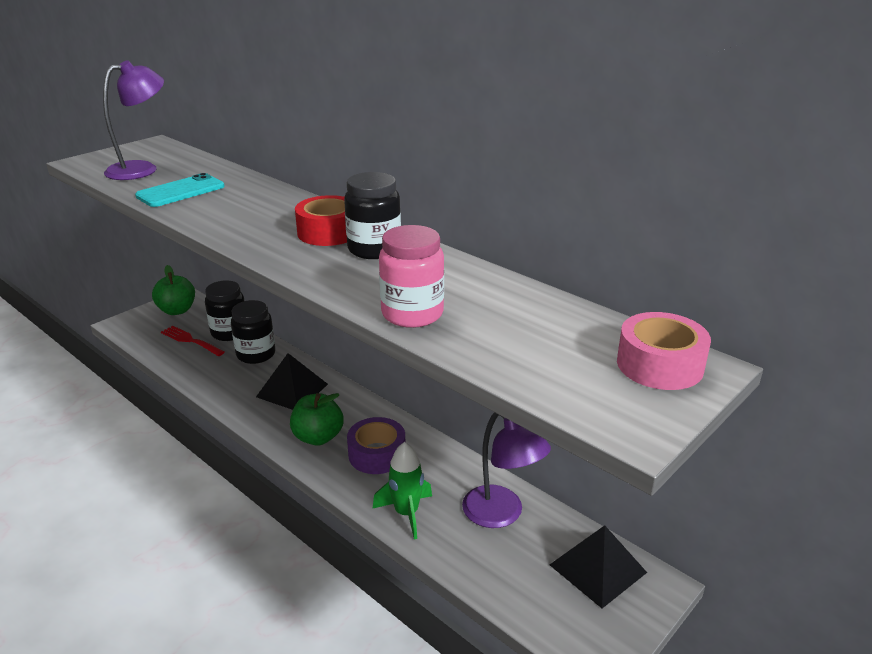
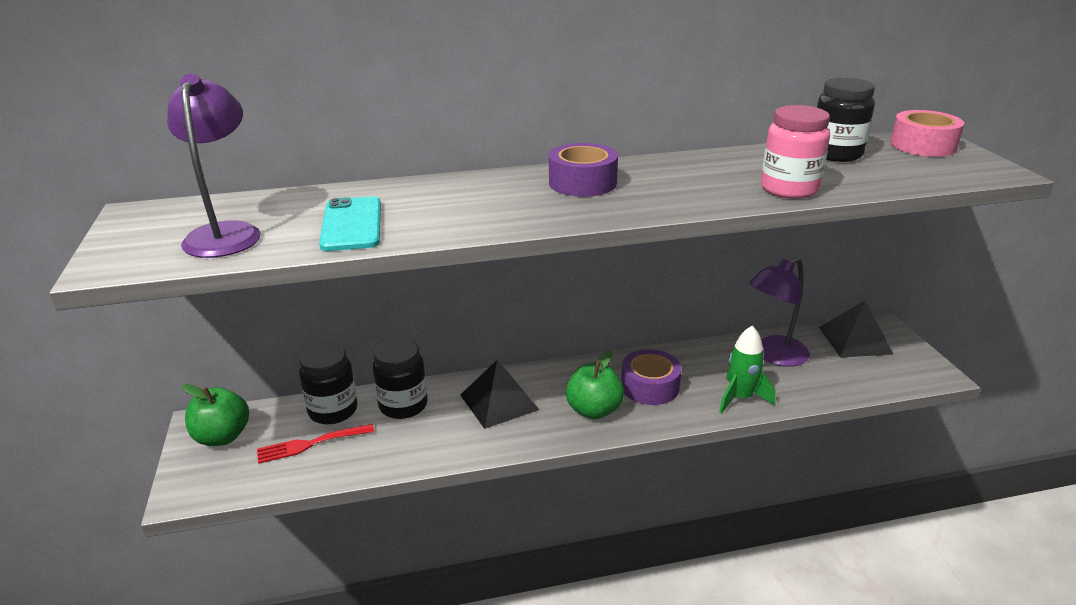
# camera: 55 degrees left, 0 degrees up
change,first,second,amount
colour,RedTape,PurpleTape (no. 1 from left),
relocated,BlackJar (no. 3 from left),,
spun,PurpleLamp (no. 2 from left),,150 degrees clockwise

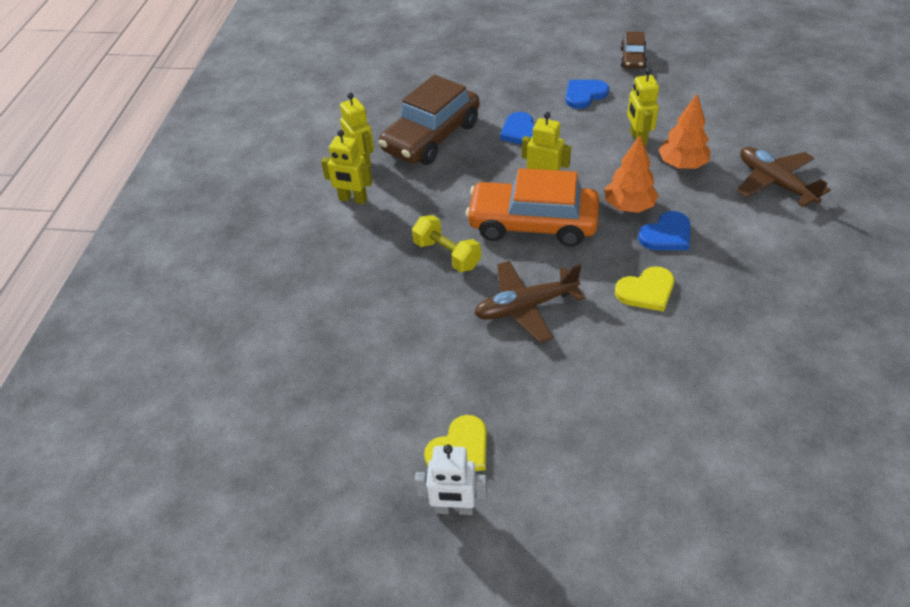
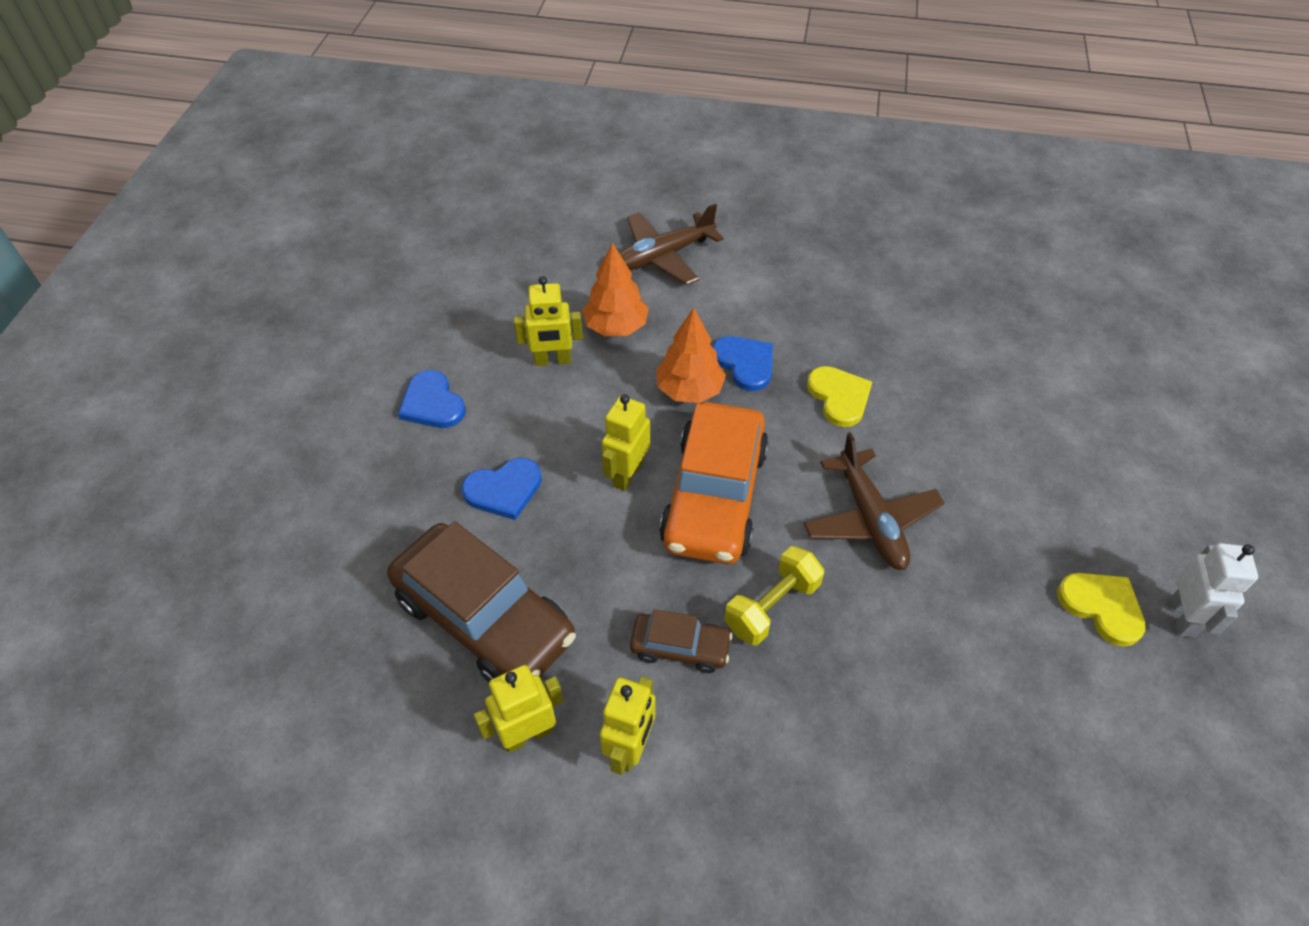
# camera: 90 degrees left, 5 degrees up
change,first,second,amount
relocated,BrownCar (no. 2 from left),,

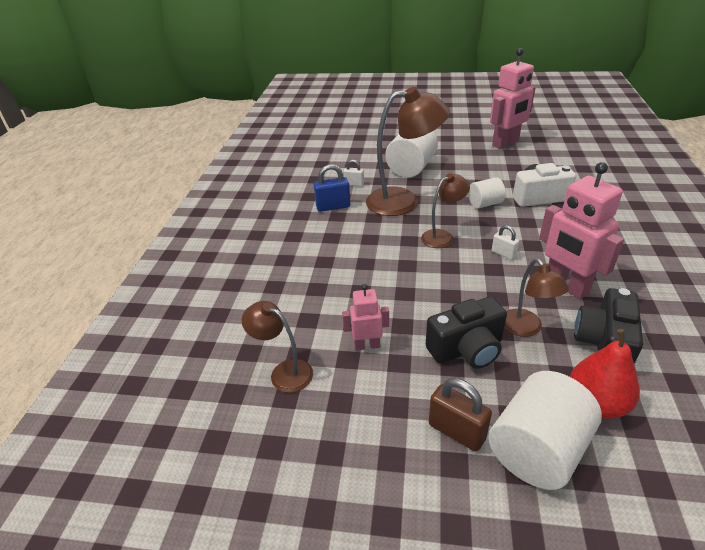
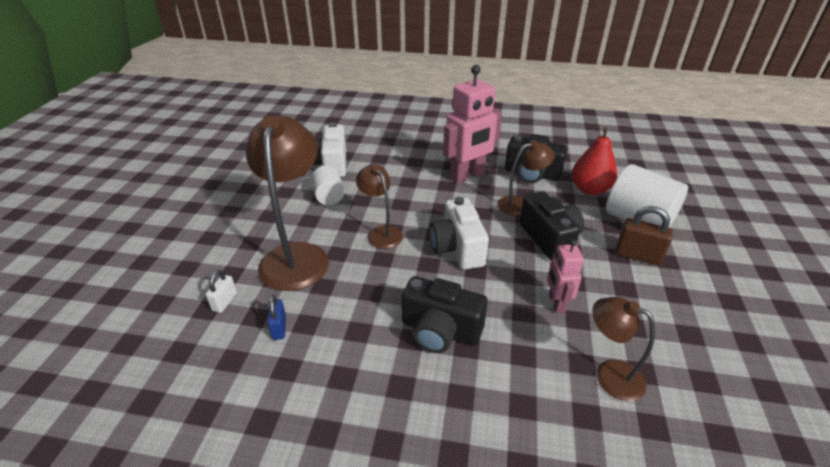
# camera: 90 degrees left, 0 degrees up
change,first,second,amount
spun,BrownLamp (no. 1 from left in the first image),BrownLamp (no. 4 from left),90 degrees clockwise
size,BluePadlock,,x0.61
missing,WhiteCylinder (no. 1 from left),,
spun,BrownPadlock,,75 degrees clockwise
missing,PinkRobot (no. 2 from left),,
missing,WhitePadlock (no. 2 from left),,
appeared,,BlackCamera (no. 1 from left),
appeared,,WhiteCamera (no. 2 from left),

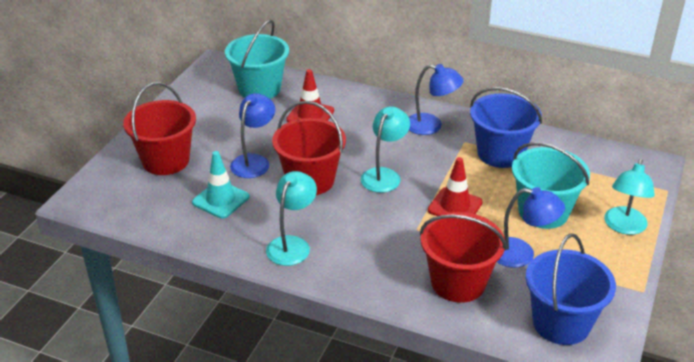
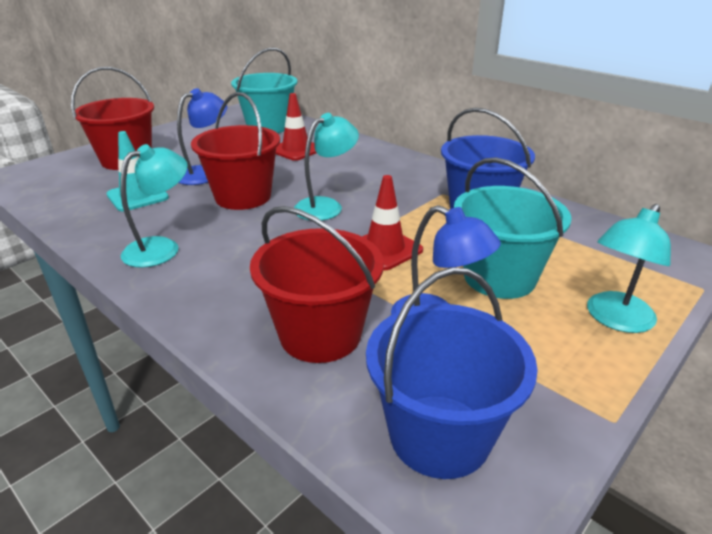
# camera: 20 degrees right, 5 degrees down
change,first,second,amount
missing,BlueLamp (no. 2 from left),,

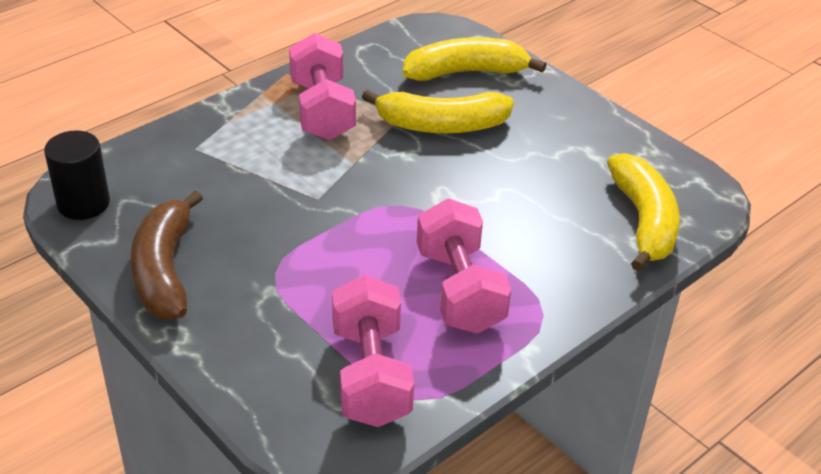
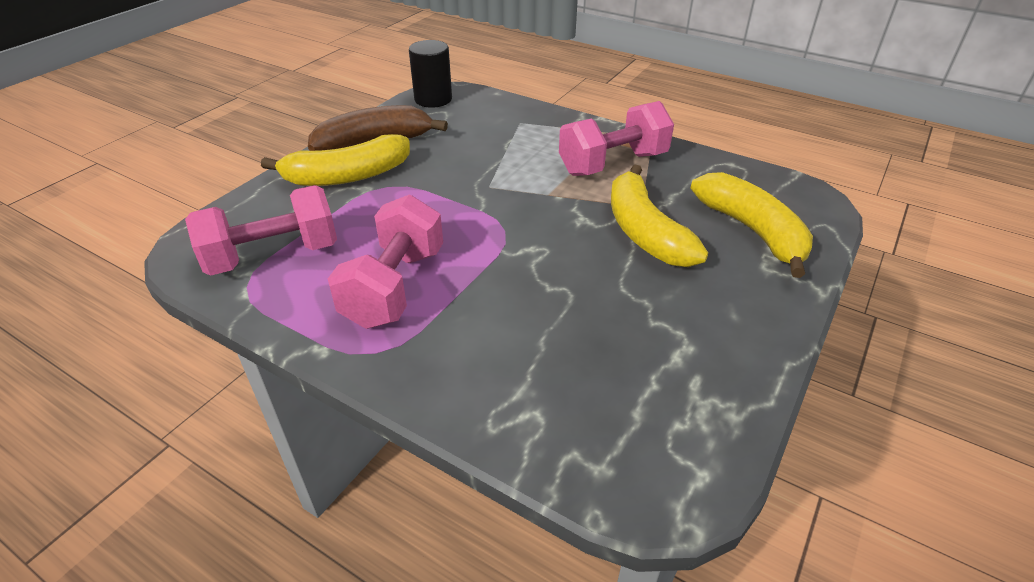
# camera: 75 degrees right, 0 degrees up
change,first,second,amount
spun,PinkDumbbell (no. 3 from left in the first image),PinkDumbbell (no. 2 from left),45 degrees counterclockwise
relocated,YellowBanana (no. 3 from left in the first image),YellowBanana (no. 1 from left),

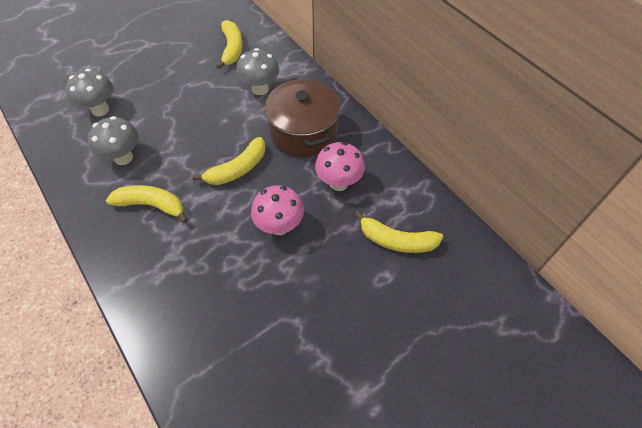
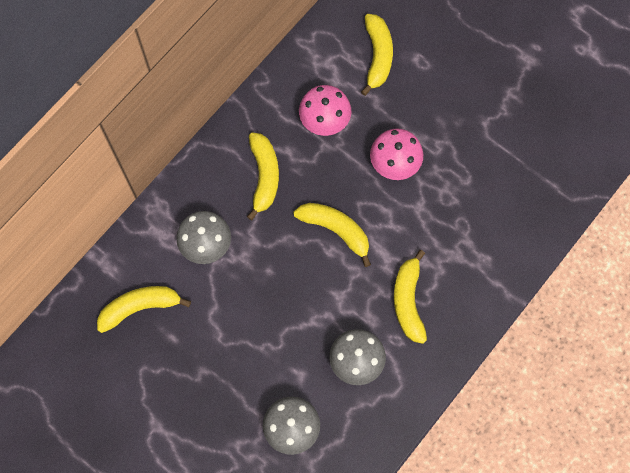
# camera: 105 degrees left, 15 degrees up
change,first,second,amount
exchanged,BrownPot,YellowBanana (no. 2 from left),

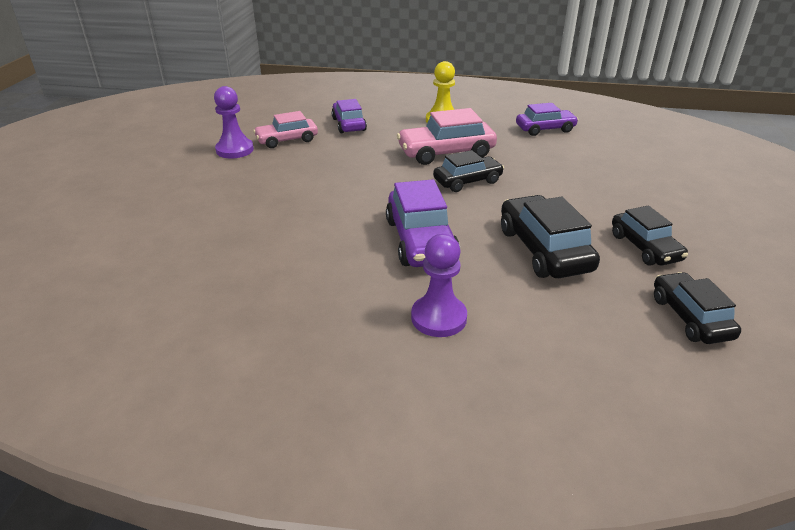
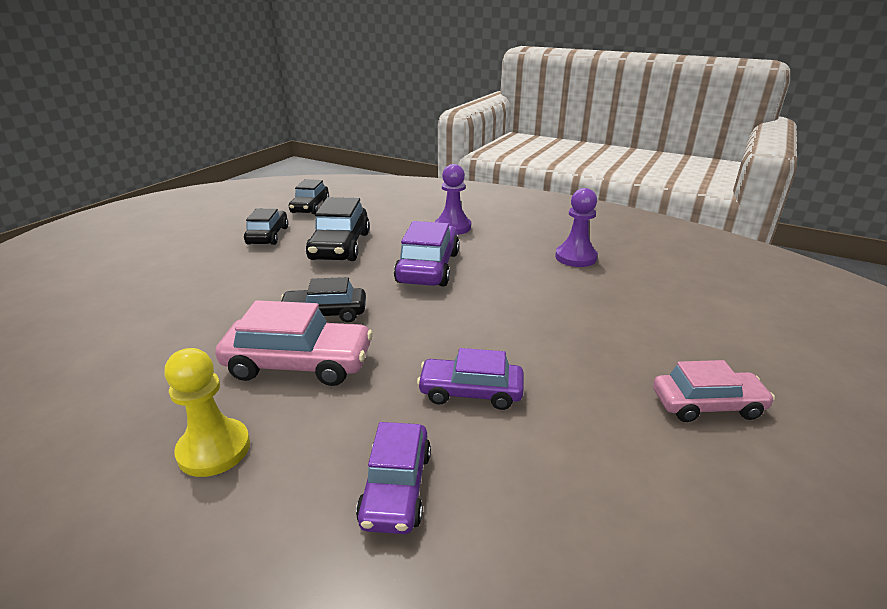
# camera: 160 degrees left, 5 degrees down
change,first,second,amount
relocated,PurplePawn (no. 1 from left in the first image),PurplePawn (no. 2 from left),
relocated,PinkCar (no. 1 from left in the first image),PinkCar (no. 2 from left),
relocated,PurpleCar (no. 3 from left),,

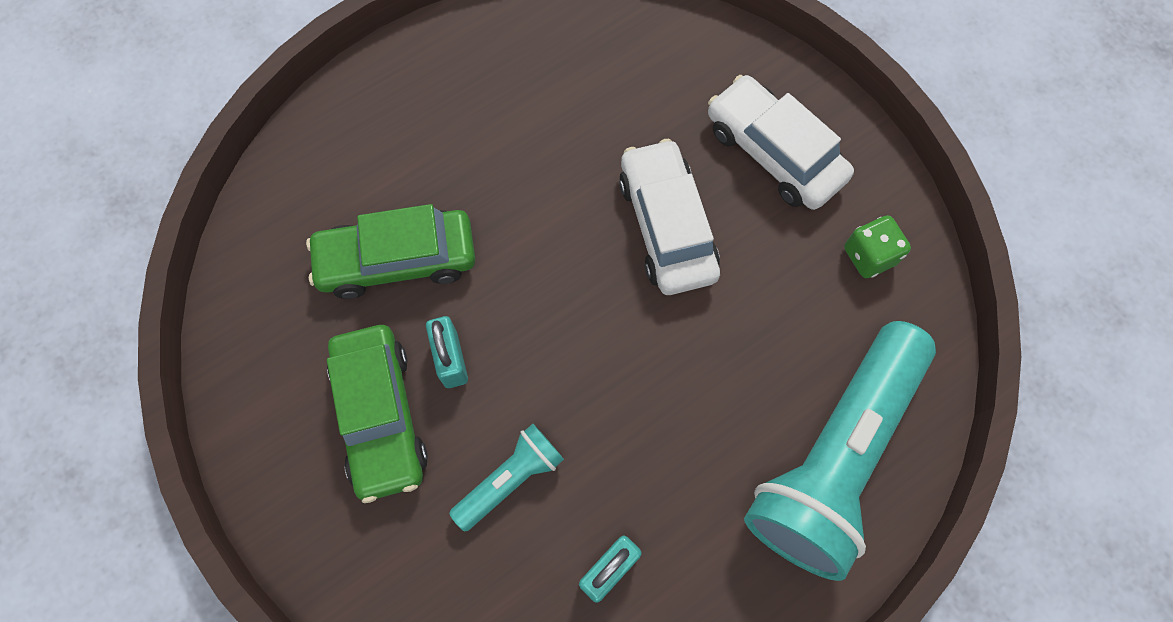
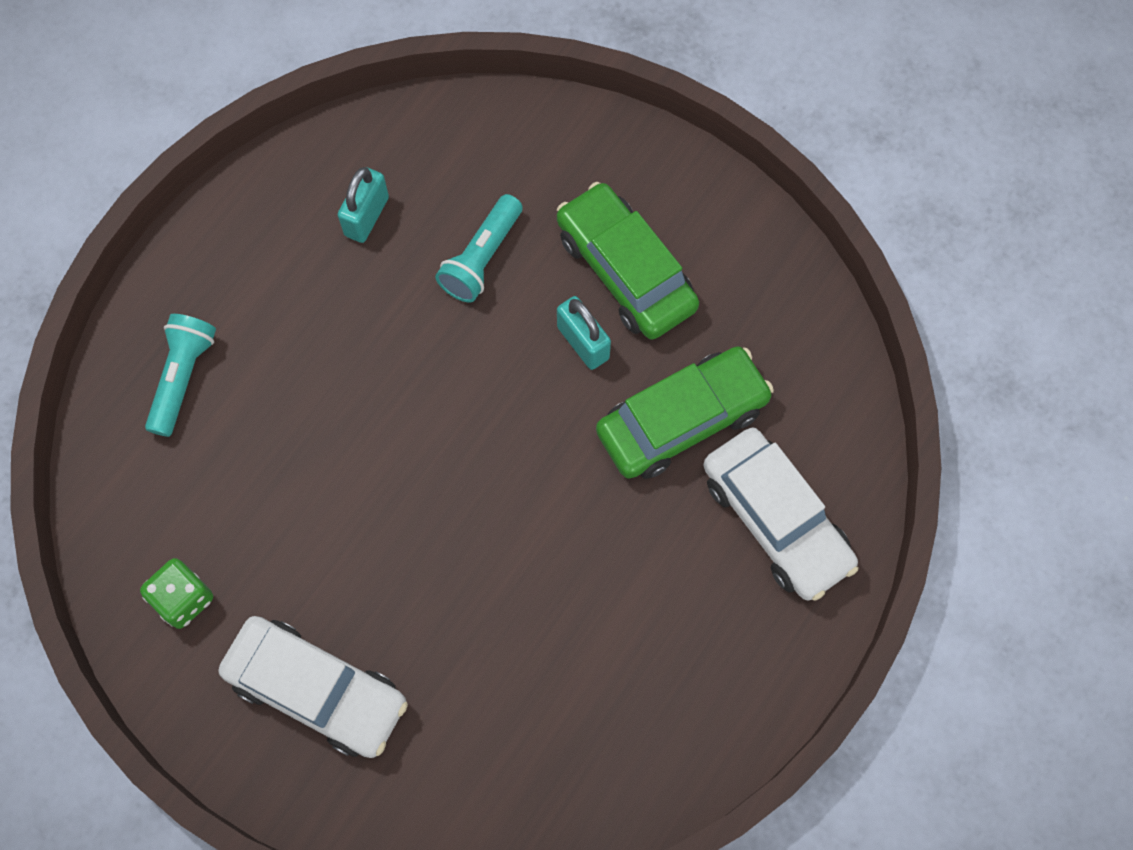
# camera: 160 degrees right, 0 degrees up
change,first,second,amount
relocated,WhiteCar (no. 1 from left in the first image),WhiteCar (no. 2 from left),
size,TurquoiseFlashlight (no. 2 from left in the first image),TurquoiseFlashlight (no. 1 from left),x0.46

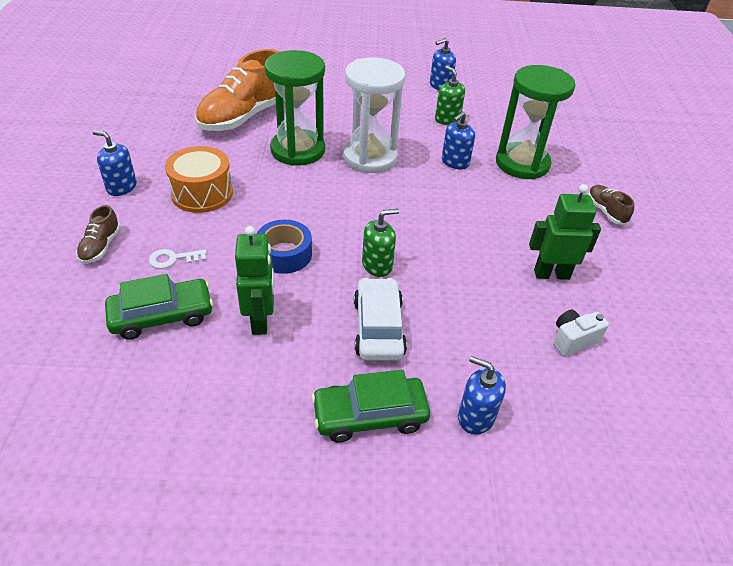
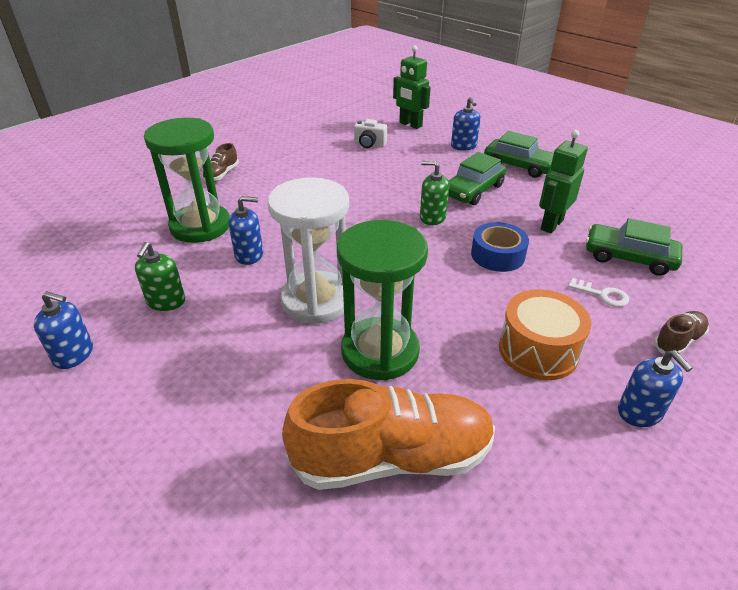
# camera: 135 degrees left, 5 degrees down
change,first,second,amount
colour,WhiteCar,GreenCar (no. 1 from left),
relocated,GreenRobot (no. 2 from left in the first image),GreenRobot (no. 1 from left),

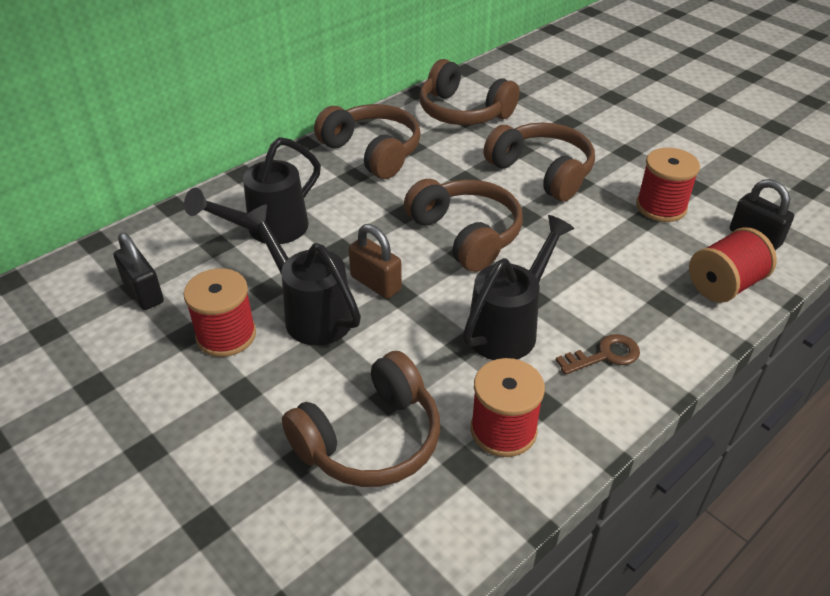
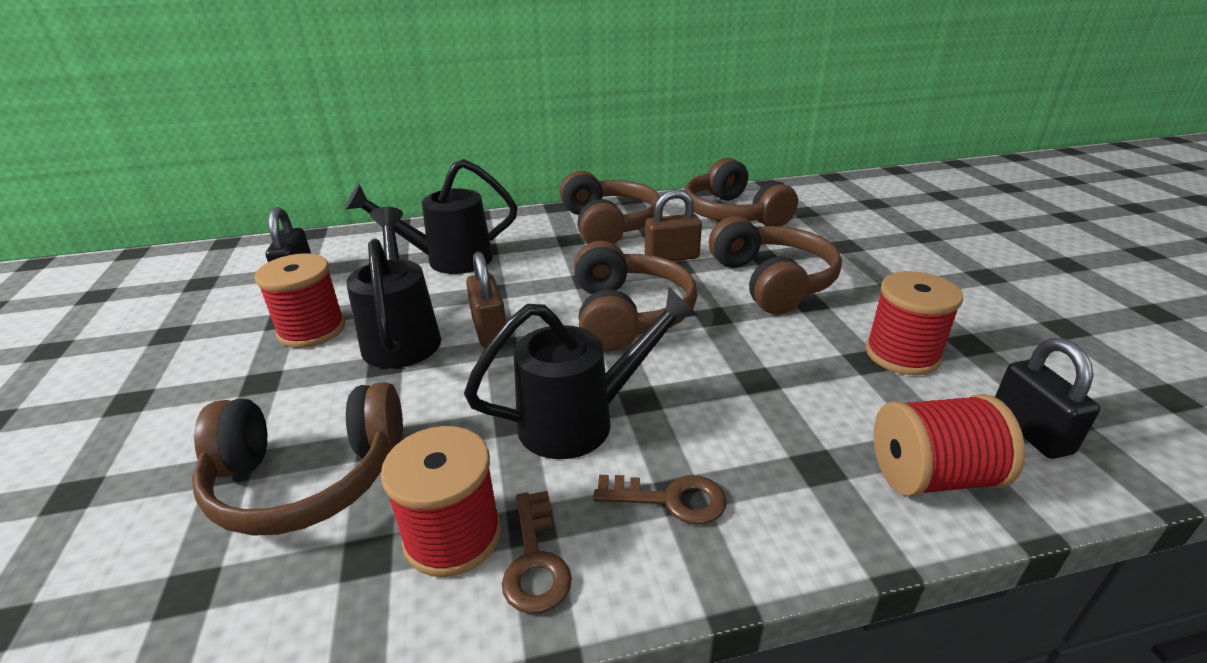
# camera: 30 degrees right, 10 degrees down
change,first,second,amount
appeared,,BrownKey (no. 1 from left),
appeared,,BrownPadlock (no. 2 from left),

